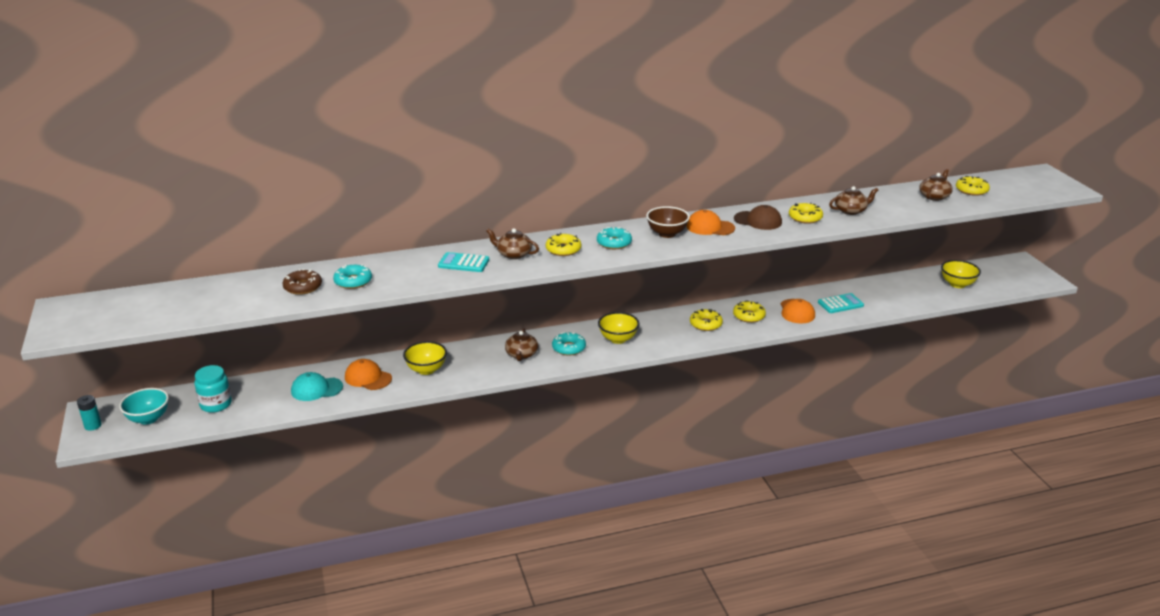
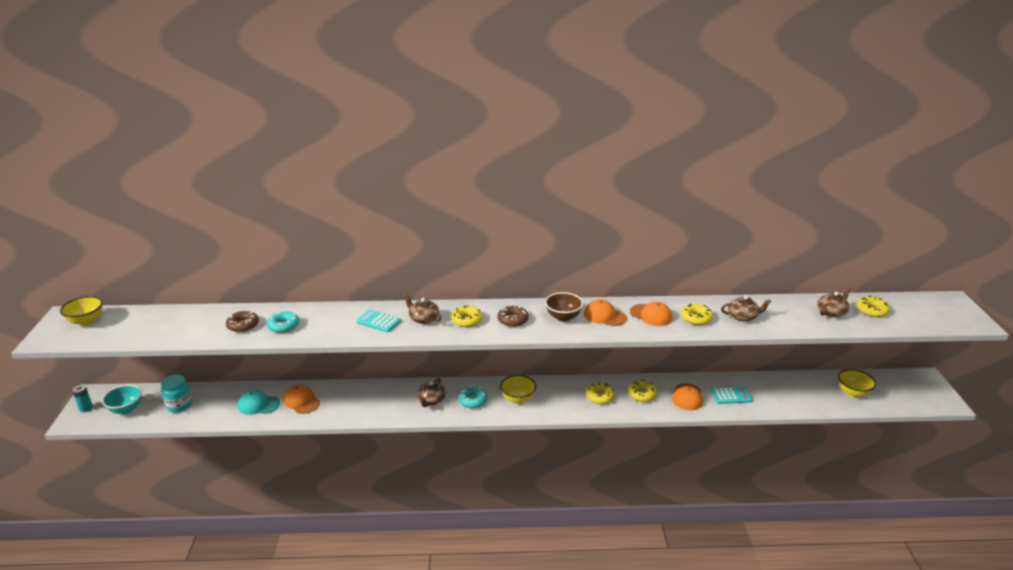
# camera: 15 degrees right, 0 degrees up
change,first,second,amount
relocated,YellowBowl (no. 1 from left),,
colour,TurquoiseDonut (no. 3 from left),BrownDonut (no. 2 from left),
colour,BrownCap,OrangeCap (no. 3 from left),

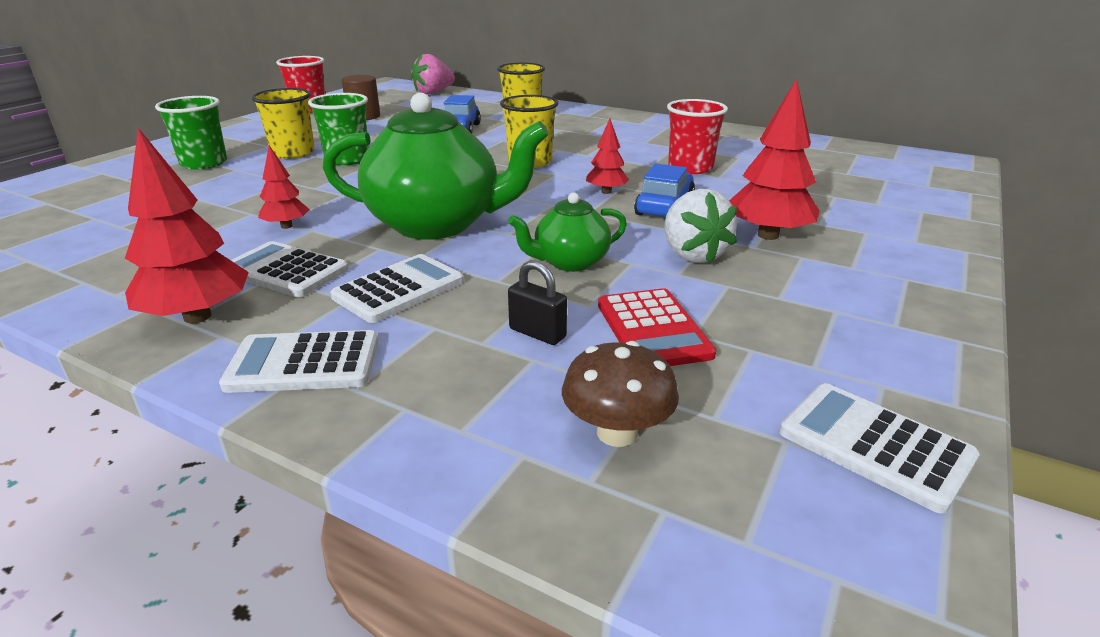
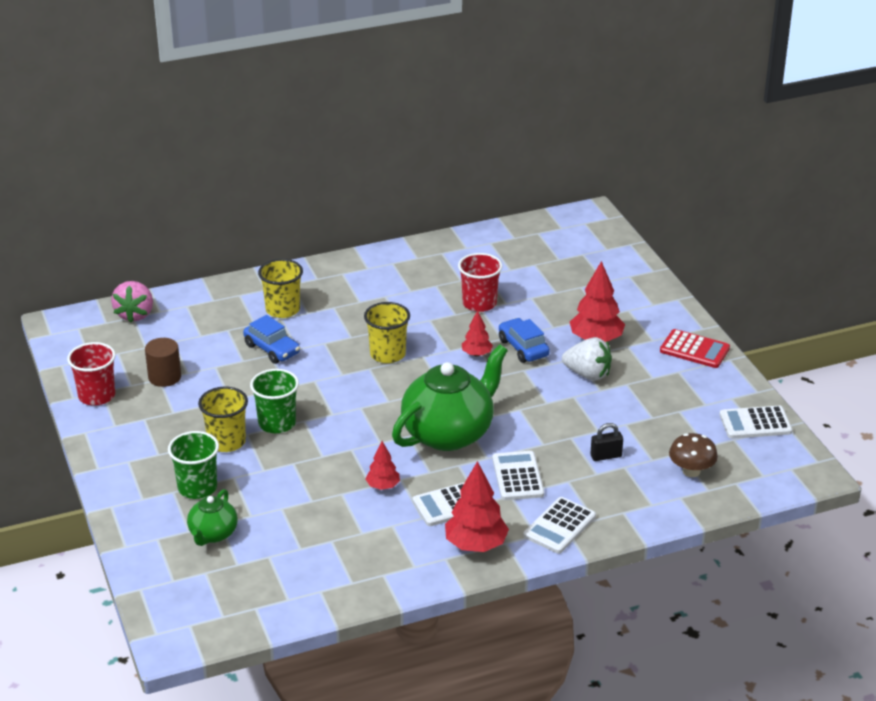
# camera: 50 degrees left, 5 degrees up
change,first,second,amount
relocated,GreenTeapot (no. 2 from left in the first image),GreenTeapot (no. 1 from left),
relocated,RedCalculator,,

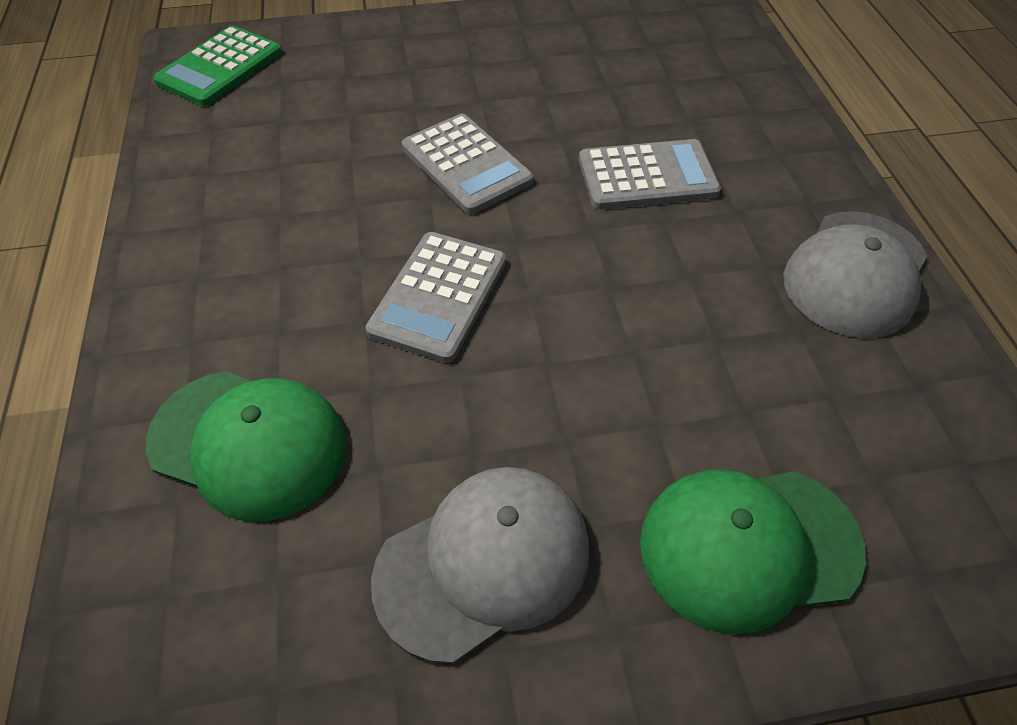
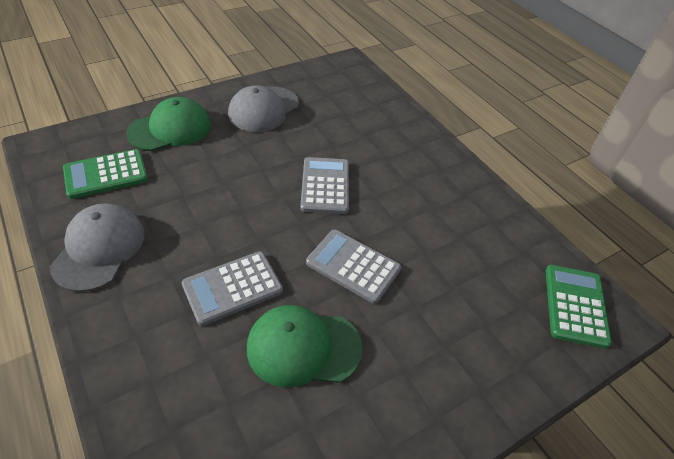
# camera: 155 degrees right, 5 degrees down
change,first,second,amount
relocated,GreenCap (no. 1 from left in the first image),GreenCap (no. 2 from left),
appeared,,GreenCalculator (no. 1 from left),

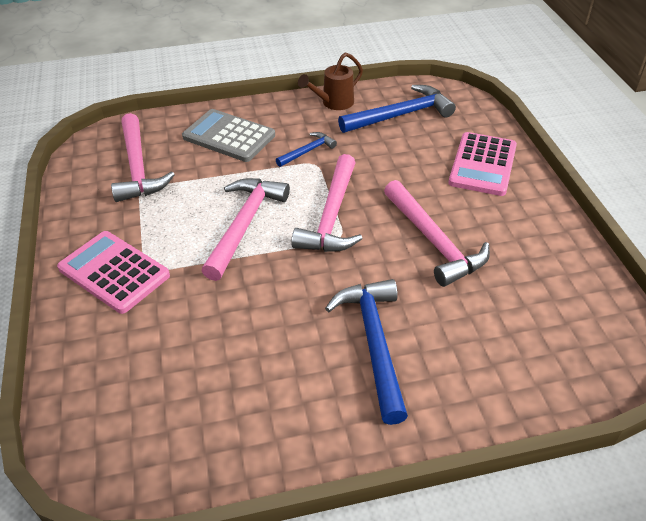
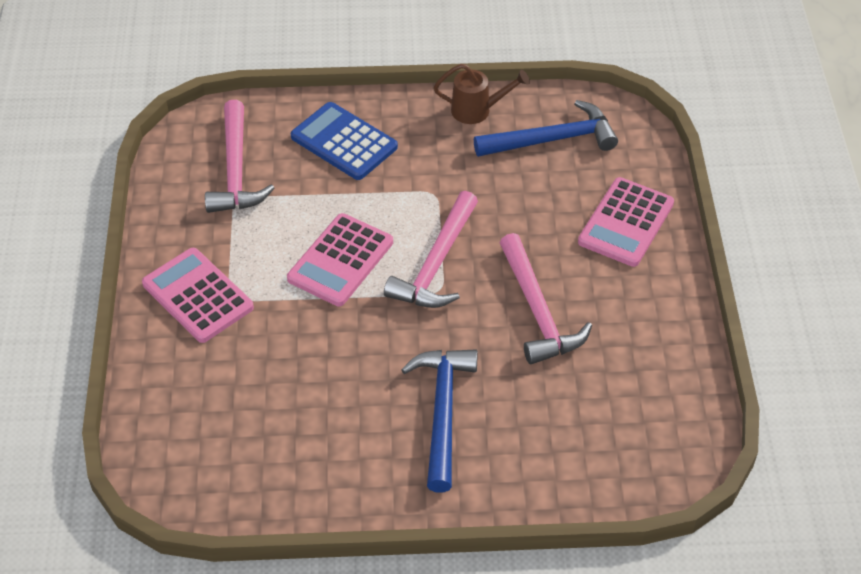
# camera: 10 degrees right, 5 degrees up
change,first,second,amount
colour,GreyCalculator,BlueCalculator,
exchanged,PinkHammer (no. 2 from left),PinkCalculator (no. 2 from left),
missing,BlueHammer (no. 1 from left),,
spun,BrownWateringCan,,150 degrees counterclockwise

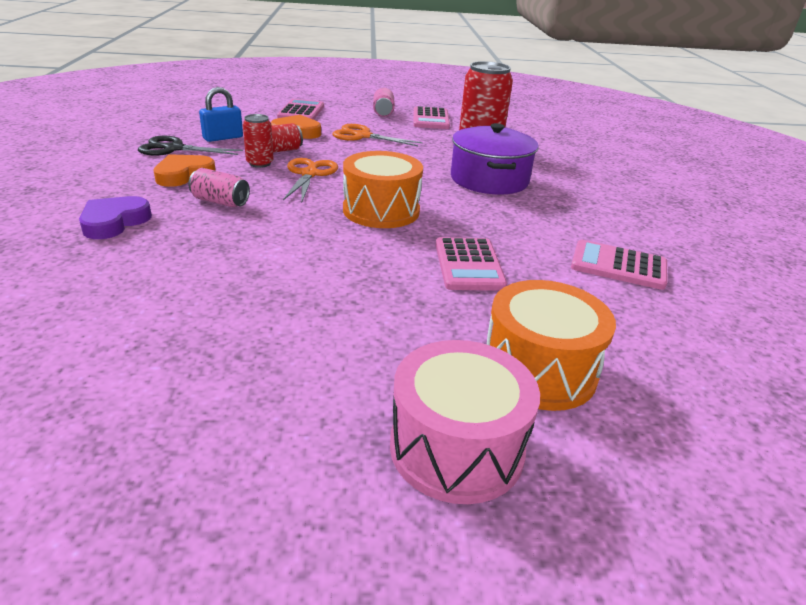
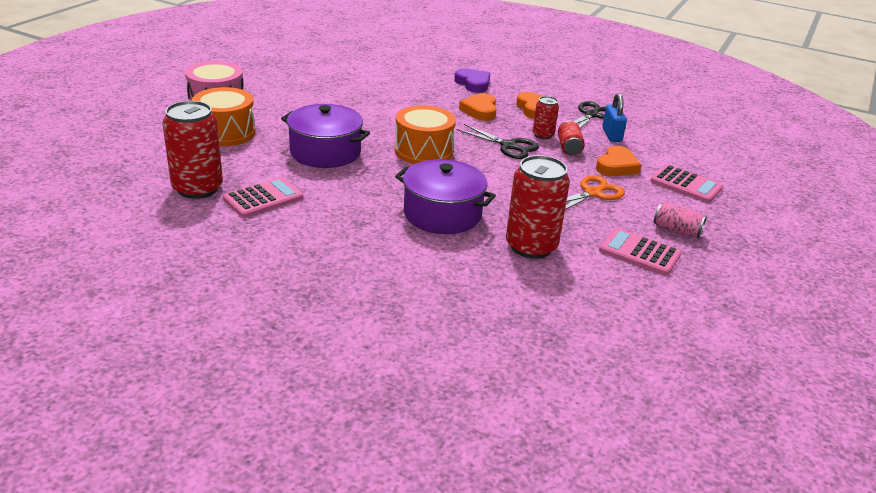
# camera: 120 degrees right, 0 degrees up
change,first,second,amount
exchanged,PinkCan (no. 1 from left),OrangeHeart (no. 1 from left),
colour,OrangeScissors (no. 1 from left),BlackScissors (no. 1 from left),
exchanged,PinkCalculator (no. 3 from left),PurplePot (no. 1 from left),
appeared,,RedCan (no. 1 from left),

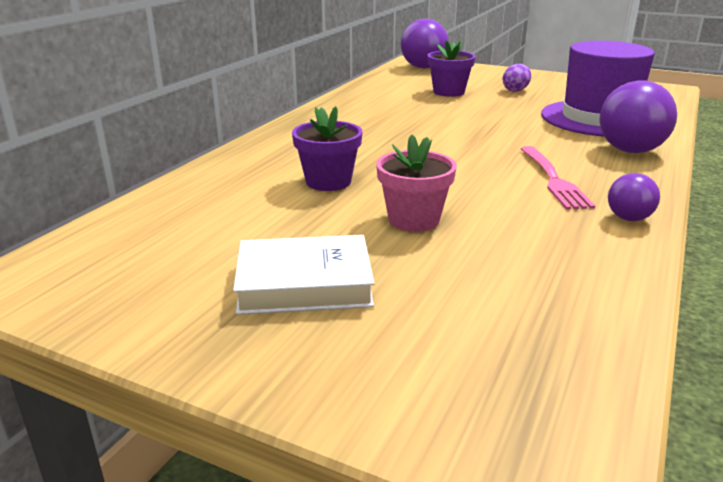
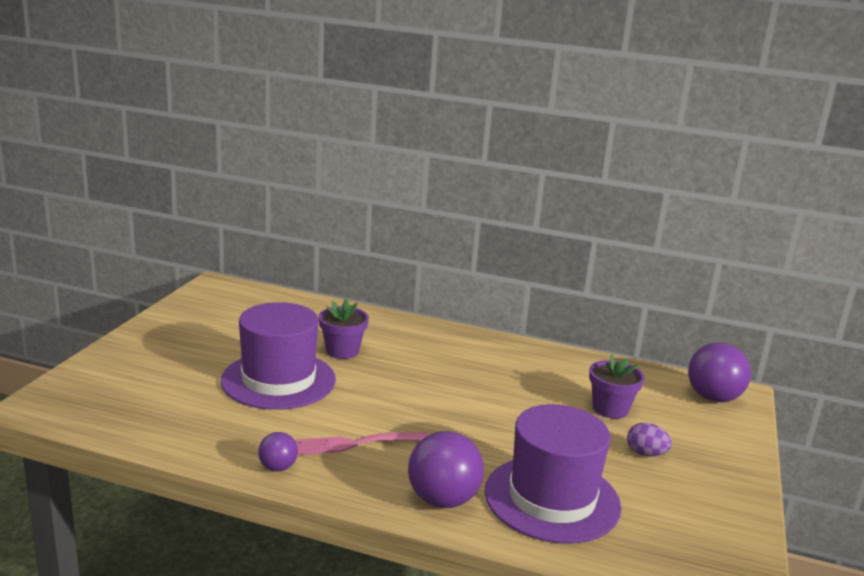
# camera: 80 degrees right, 5 degrees down
change,first,second,amount
missing,WhiteBook,,
exchanged,PinkFlowerPot,PurpleHat (no. 1 from left),

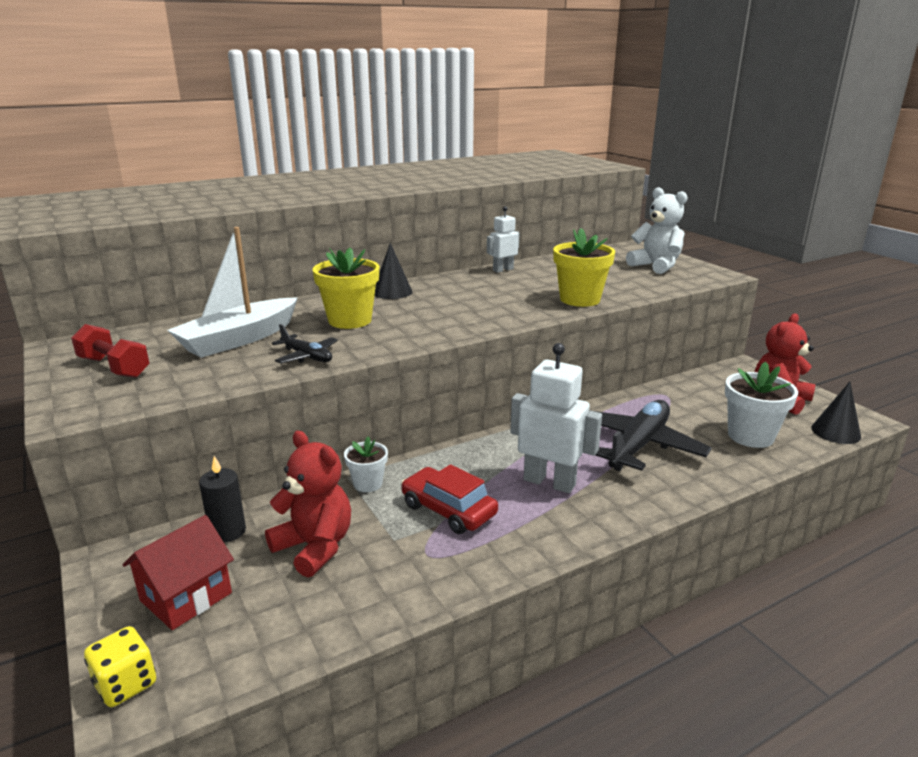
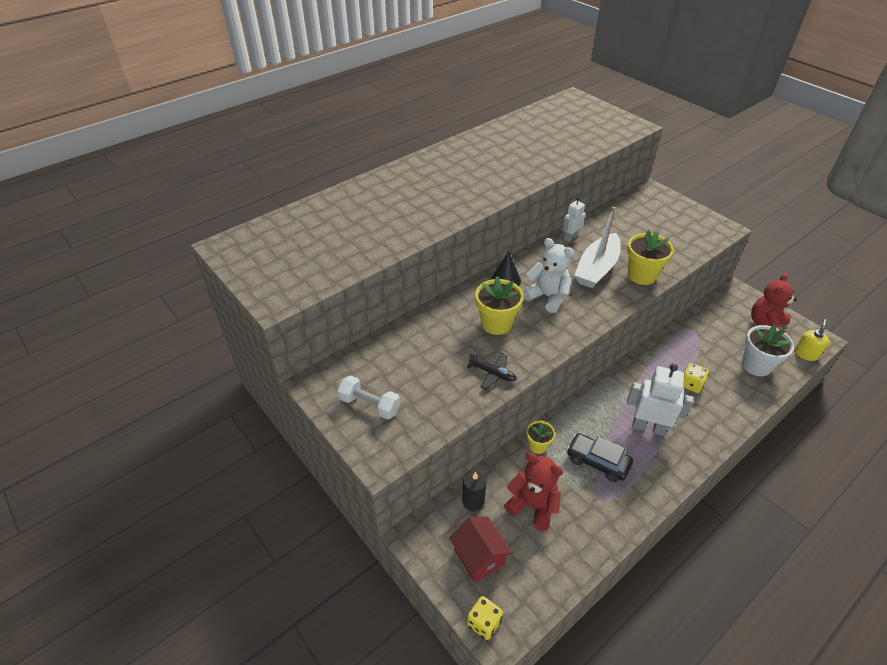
# camera: 10 degrees left, 20 degrees up
change,first,second,amount
colour,RedDumbbell,WhiteDumbbell,
spun,RedHouse,,60 degrees counterclockwise
relocated,WhiteBoat,,
colour,WhiteFlowerPot (no. 1 from left),YellowFlowerPot (no. 2 from left),
colour,RedCar,BlackCar,
exchanged,BlackPlane (no. 2 from left),YellowDice (no. 2 from left),
relocated,WhiteTeddyBear,,
exchanged,BlackCone (no. 2 from left),YellowSoapDispenser,

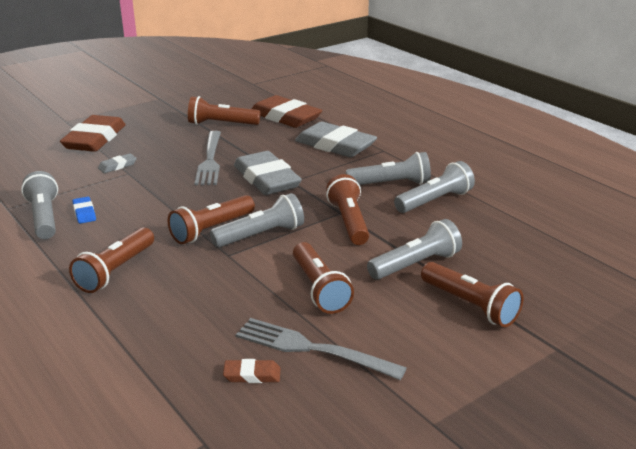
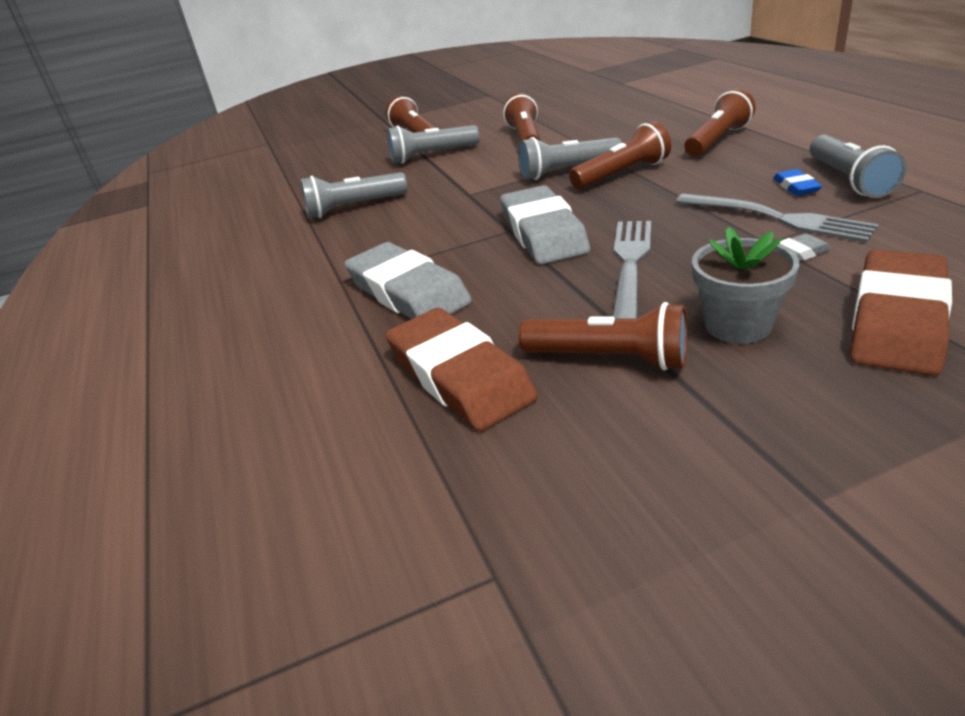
# camera: 160 degrees left, 5 degrees up
change,first,second,amount
missing,BrownEraser (no. 2 from left),,
relocated,GreyFork (no. 2 from left),,
missing,BrownFlashlight (no. 5 from left),,
missing,GreyFlashlight (no. 3 from left),,
appeared,,GreyFlowerPot,

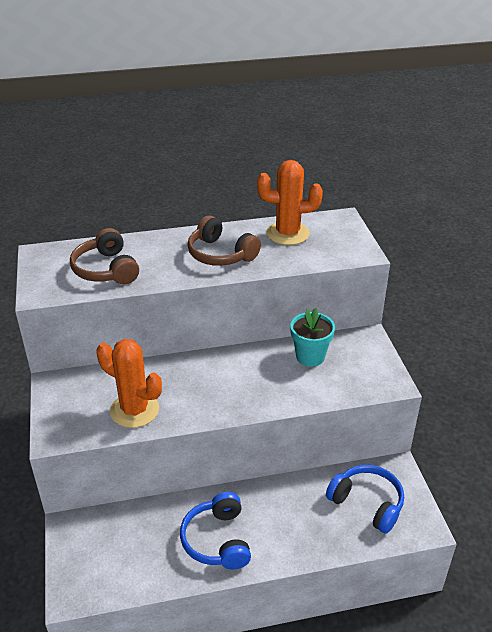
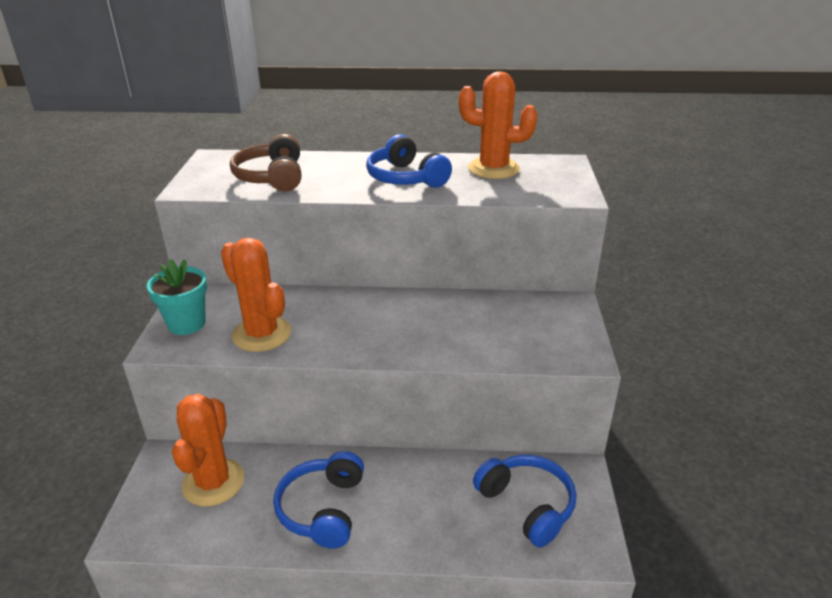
# camera: 15 degrees right, 5 degrees down
change,first,second,amount
colour,BrownHeadphones (no. 2 from left),BlueHeadphones (no. 2 from left),
relocated,TurquoiseFlowerPot,,
appeared,,OrangeCactus (no. 1 from left),

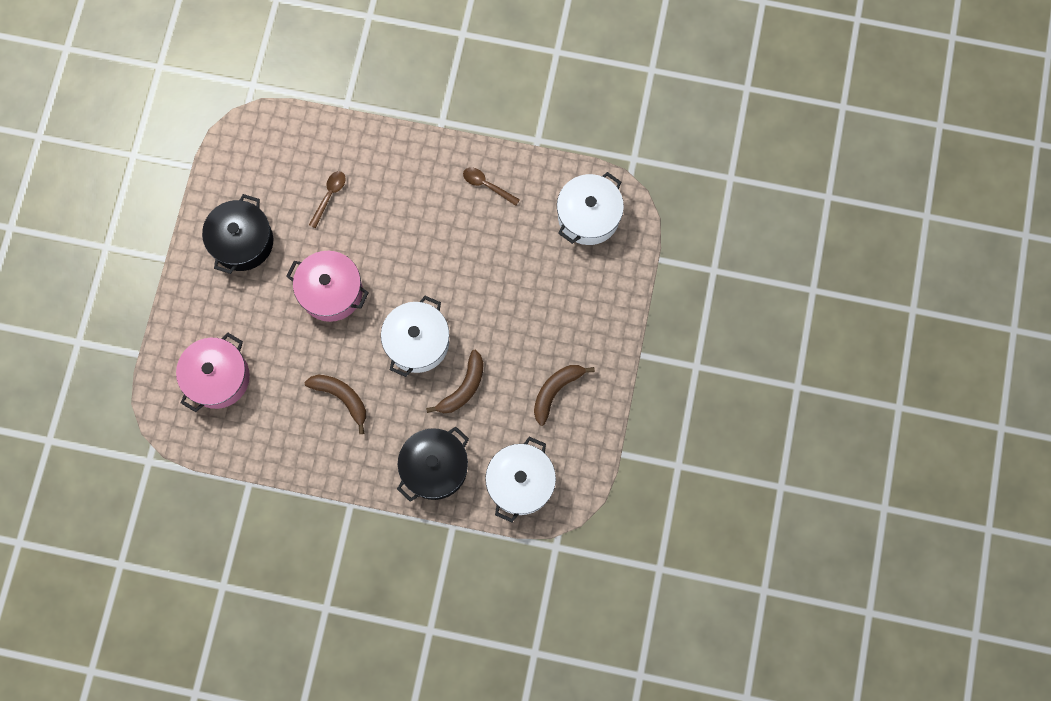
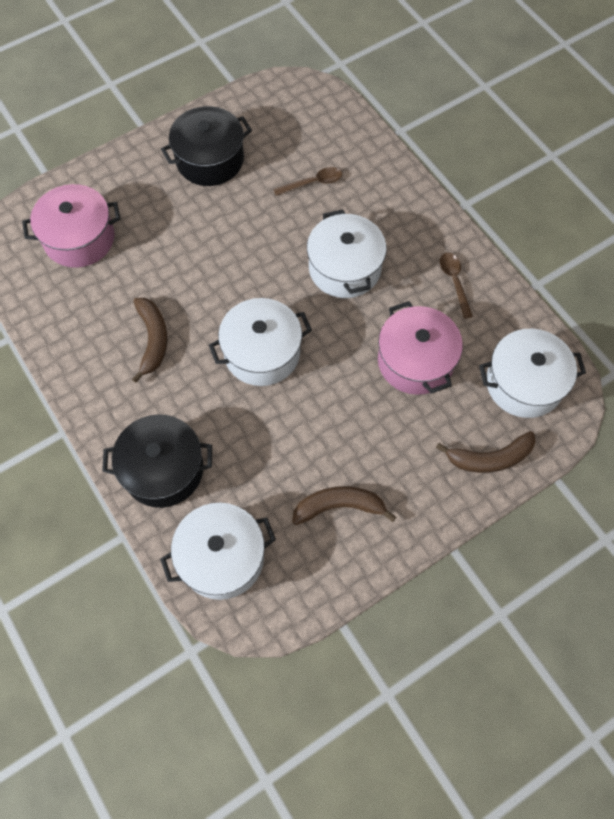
# camera: 45 degrees right, 10 degrees down
change,first,second,amount
relocated,PinkPot (no. 2 from left),,
relocated,BrownBanana (no. 2 from left in the first image),BrownBanana (no. 3 from left),
appeared,,WhitePot (no. 3 from left),

